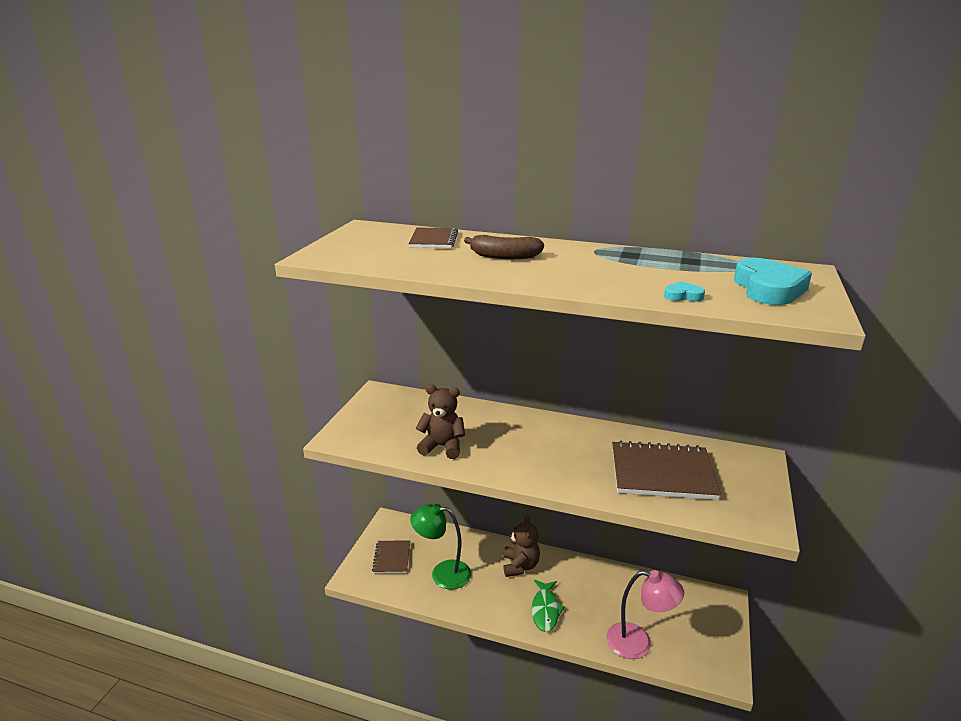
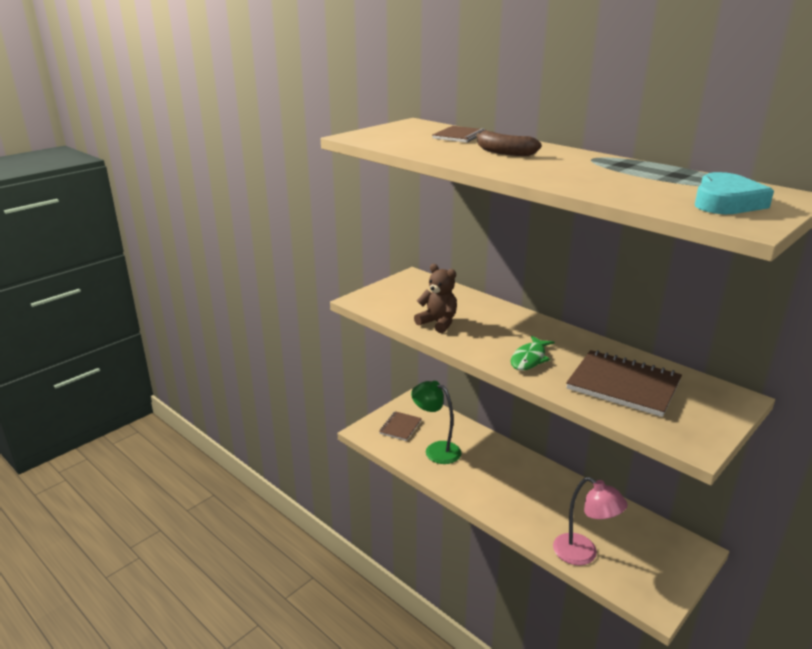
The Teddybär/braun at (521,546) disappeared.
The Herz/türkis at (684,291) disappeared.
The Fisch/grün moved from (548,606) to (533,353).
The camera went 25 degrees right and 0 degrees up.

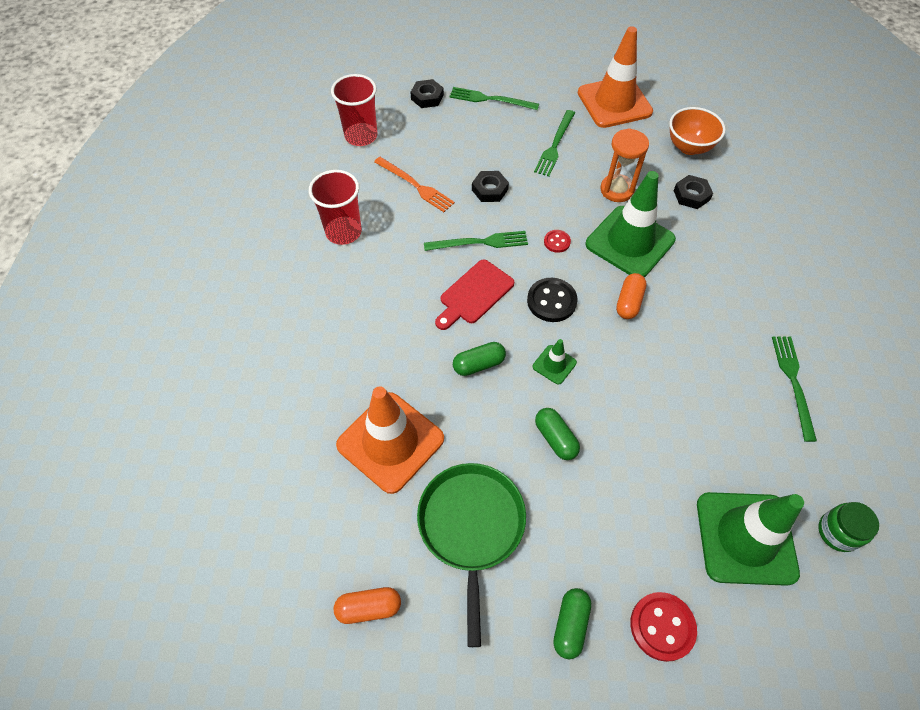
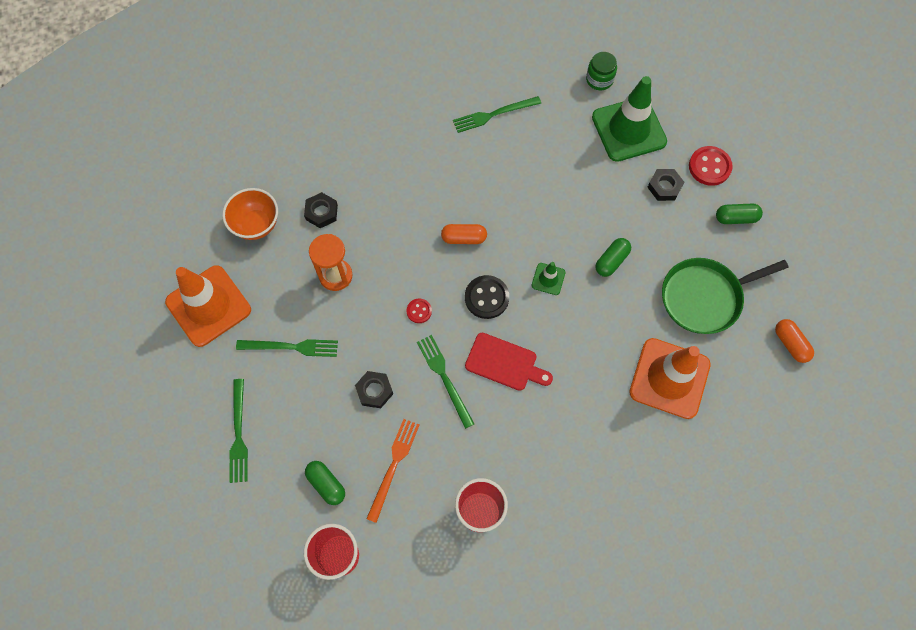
The Leitkegel/grün at (631,224) disappeared.
The Sechskantmutter/schwarz moved from (427,93) to (665,185).
The Kapsel/grün moved from (479,359) to (325,483).
The camera went 110 degrees left and 10 degrees up.

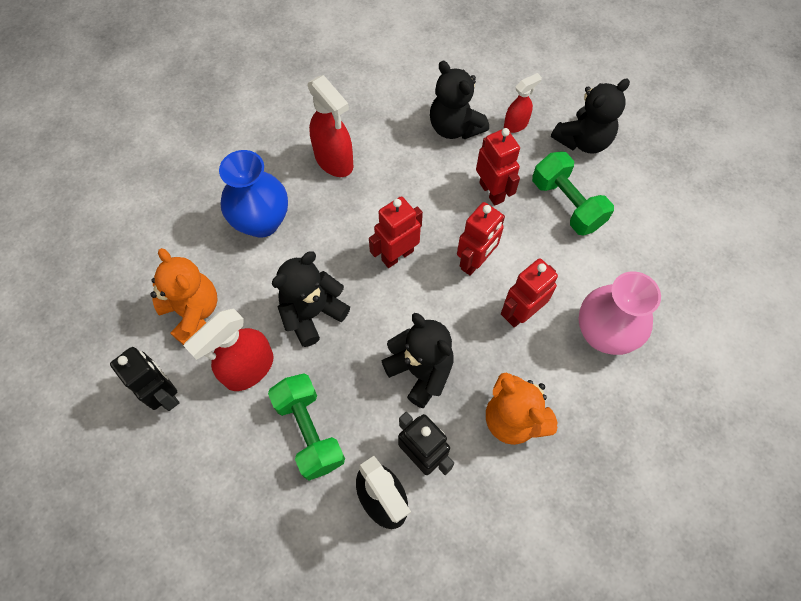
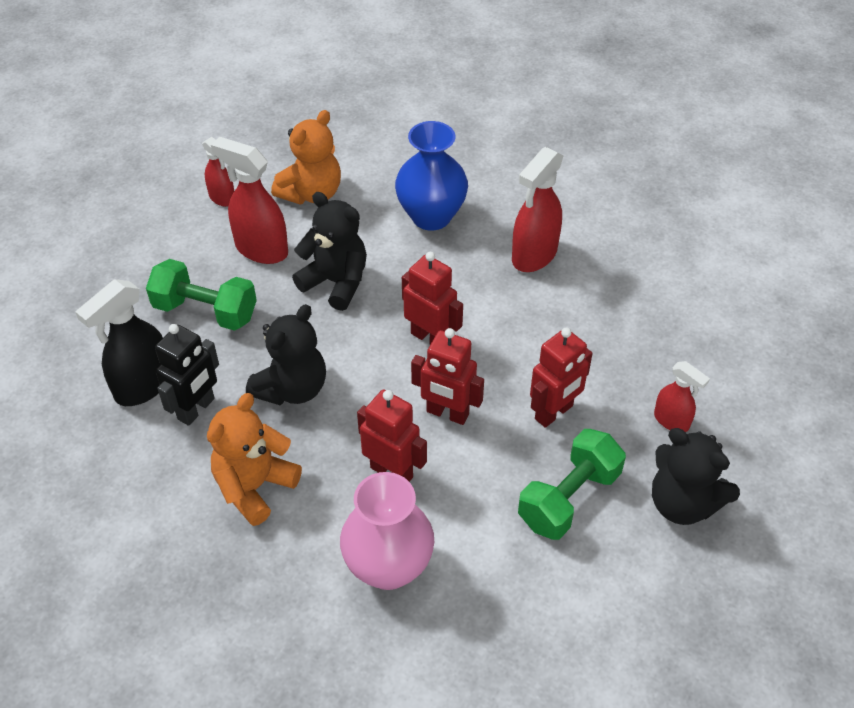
The Teddybär/schwarz at (459,100) disappeared.
The Roboter/schwarz at (145,379) was replaced by the Sprühflasche/rot at (218,172).
The Hantel/grün at (306,426) turned 60 degrees clockwise.
The camera went 75 degrees right and 15 degrees down.

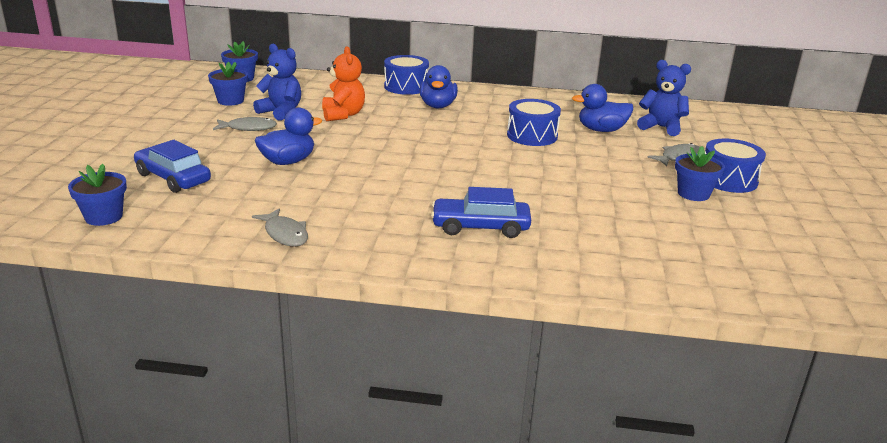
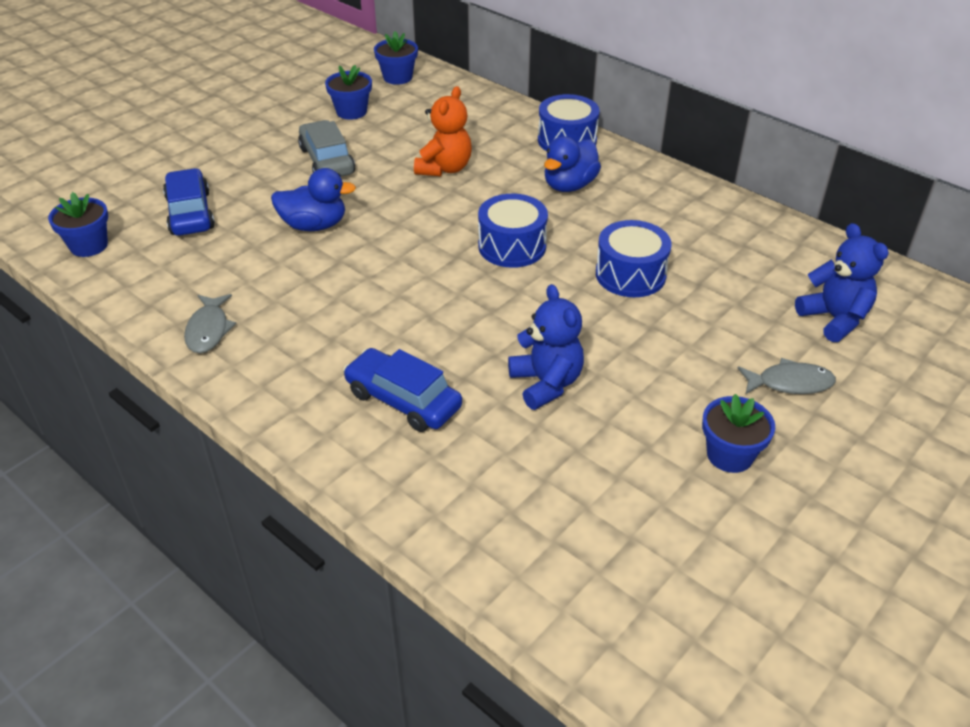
The Ente/blau at (602,108) disappeared.
The Teddybär/blau moved from (277,82) to (546,347).
The Trommel/blau moved from (735,166) to (513,231).
The Fisch/grau at (245,124) was replaced by the Auto/grau at (326,148).
The camera went 35 degrees right and 15 degrees up.

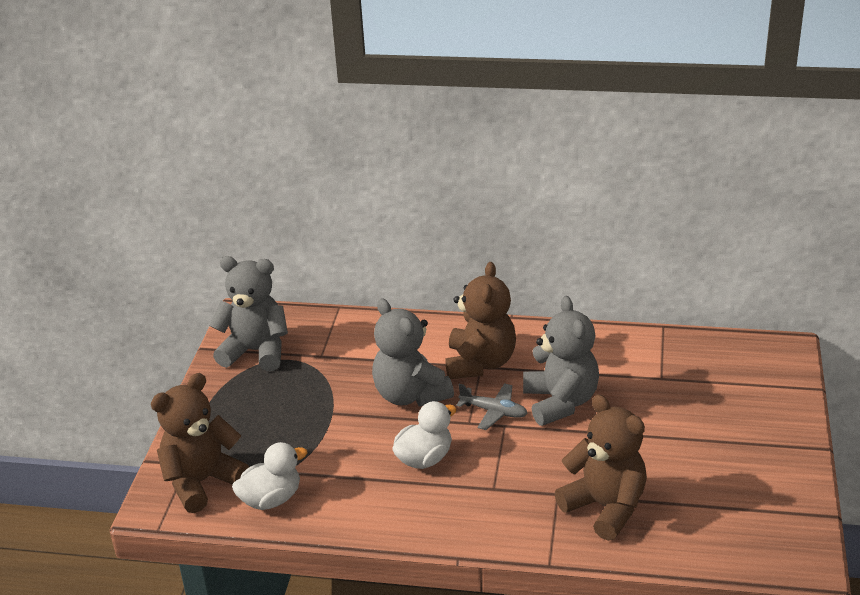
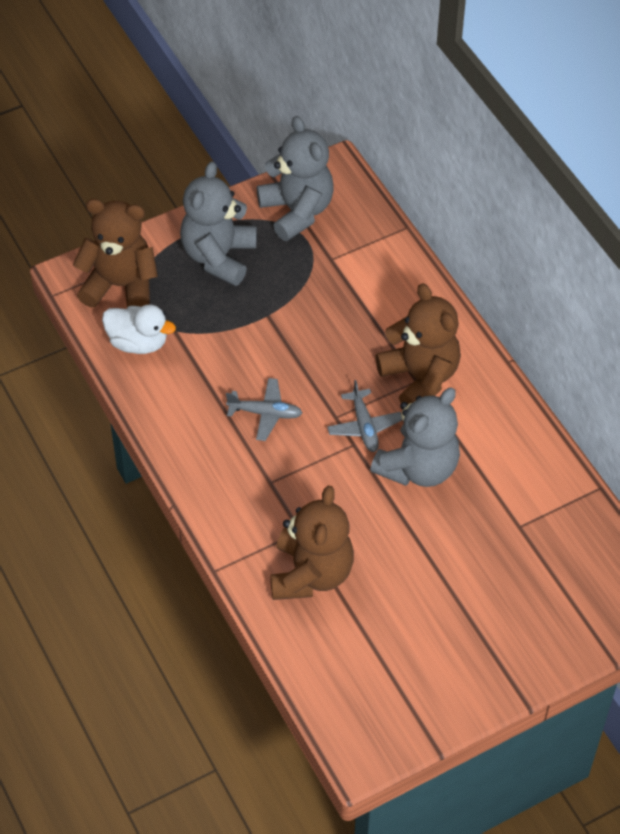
The Teddybär/grau moved from (413,352) to (218,223).
The Ente/weiß at (424,435) was replaced by the Flugzeug/grau at (264,409).
The Teddybär/braun at (480,320) turned 90 degrees counterclockwise.
The camera went 50 degrees right and 20 degrees up.

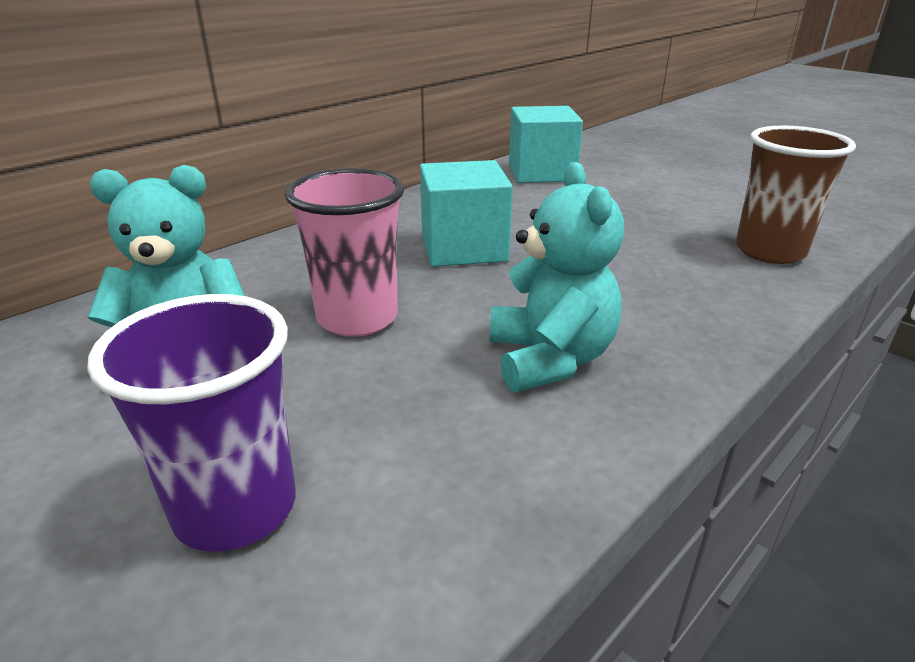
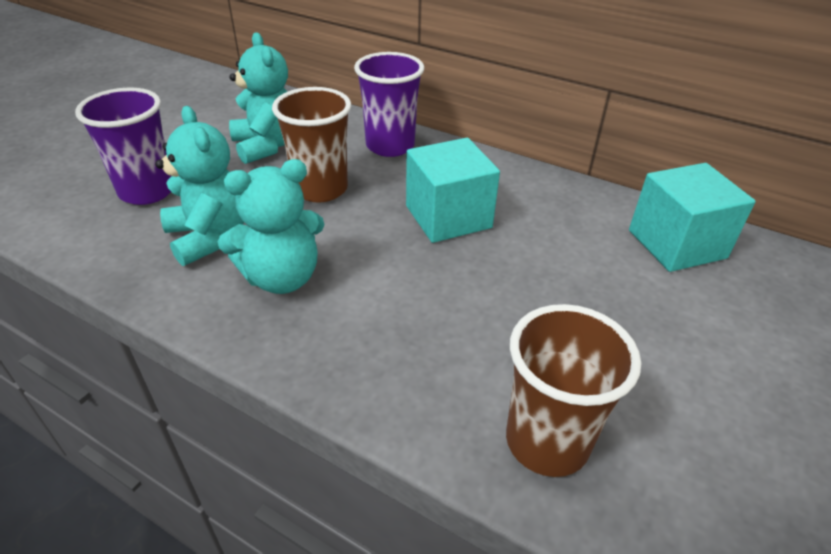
The Teddybär/türkis at (199,186) appeared.
The Becher/lila at (389,104) appeared.
The Becher/rosa at (344,252) became the Becher/braun at (312,145).
The camera went 75 degrees right and 10 degrees up.

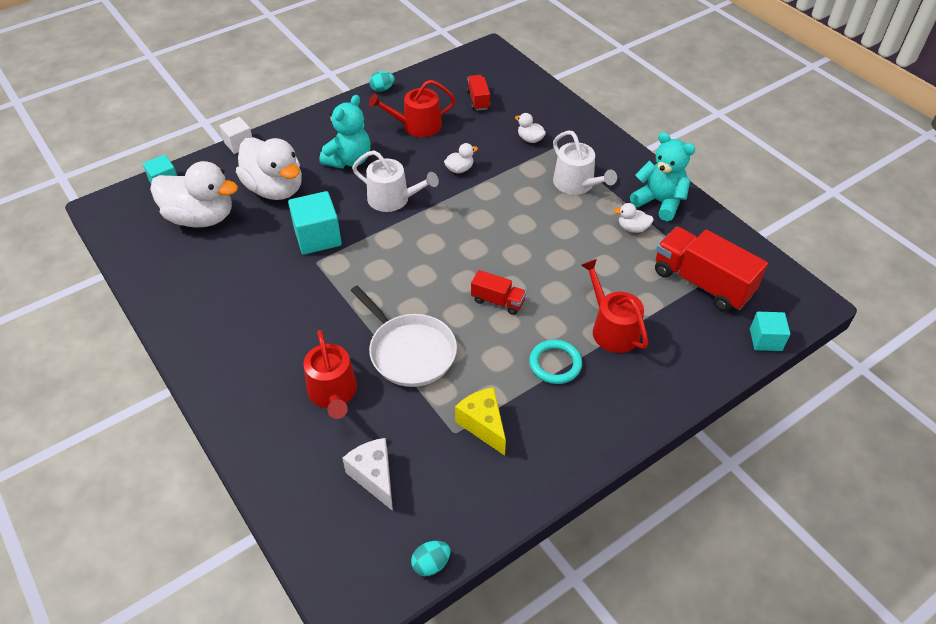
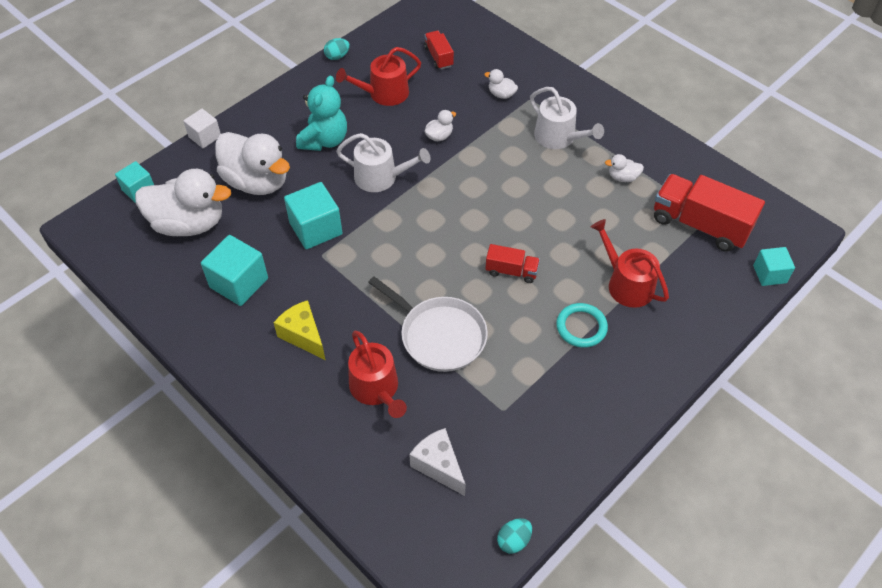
The Teddybär/türkis at (662,176) disappeared.
The Kubus/türkis at (234,270) appeared.
The Käse/gelb moved from (480,421) to (299,330).
The camera went 10 degrees left and 5 degrees up.

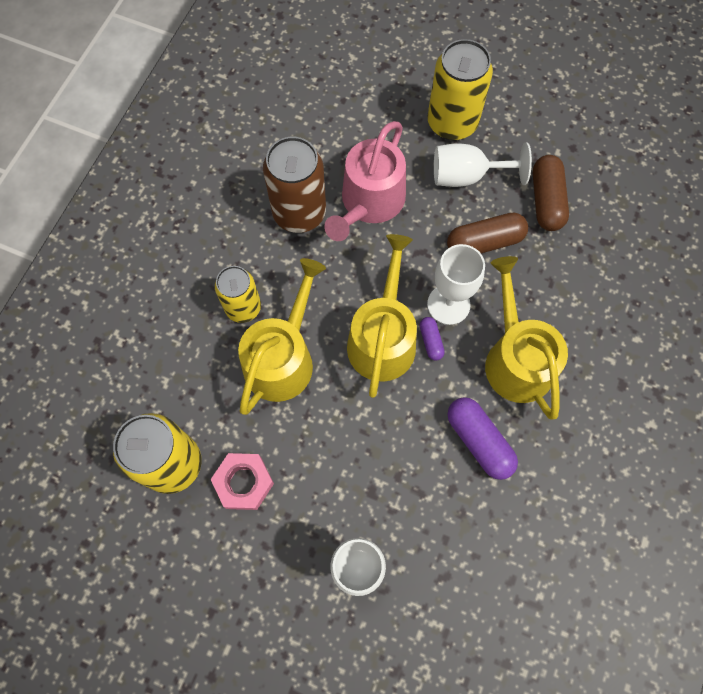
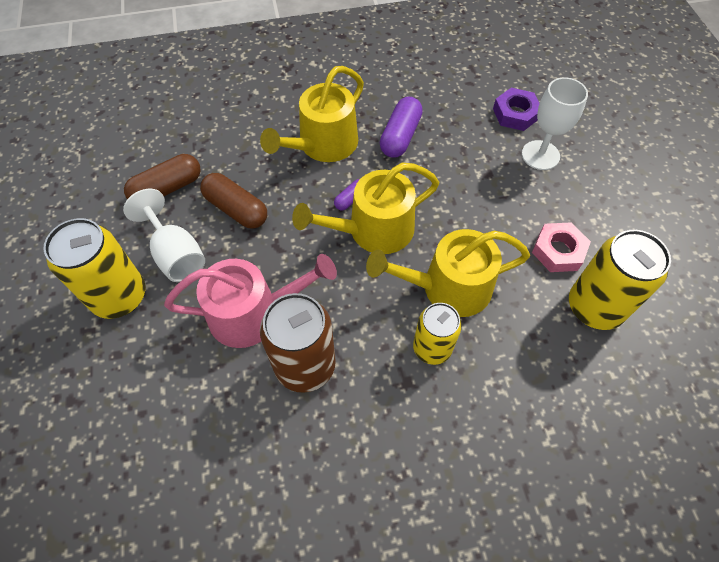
The Kelch/weiß at (456,284) disappeared.
The Sechskantmutter/lila at (516,109) appeared.
The camera went 125 degrees left and 10 degrees down.

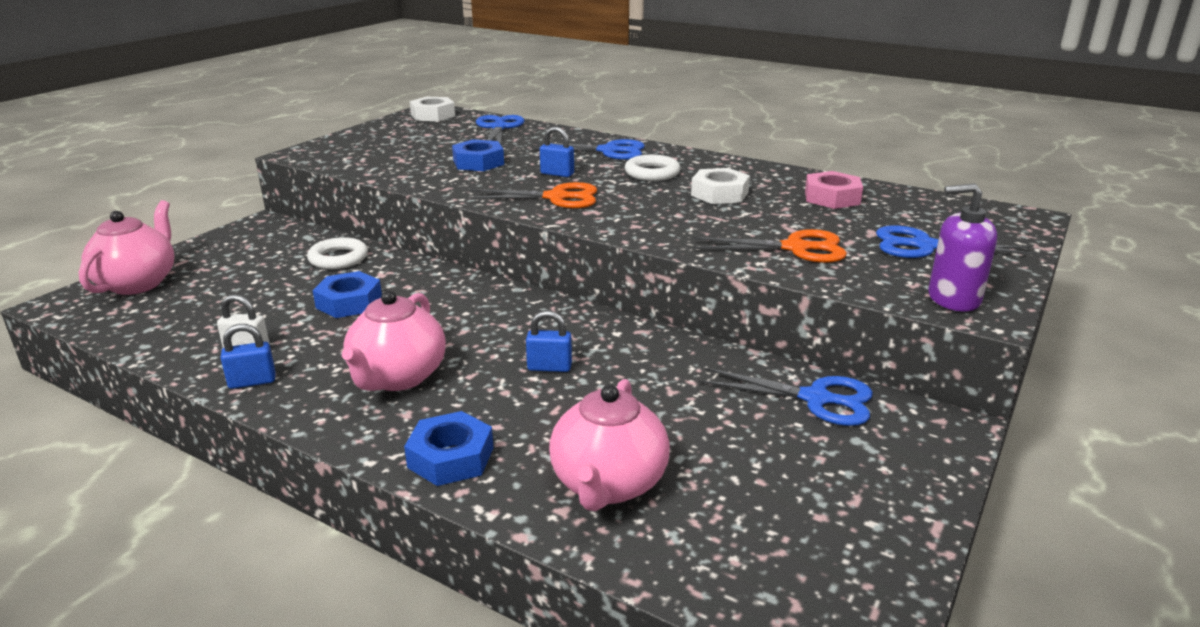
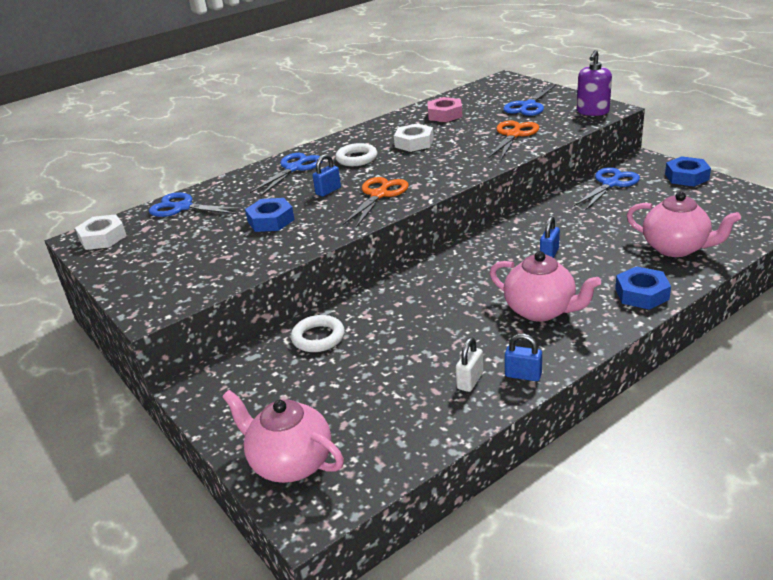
The Sechskantmutter/blau moved from (347,294) to (688,171).
The Vorhängeschloss/blau at (248,356) turned 75 degrees counterclockwise.
The camera went 65 degrees left and 5 degrees up.

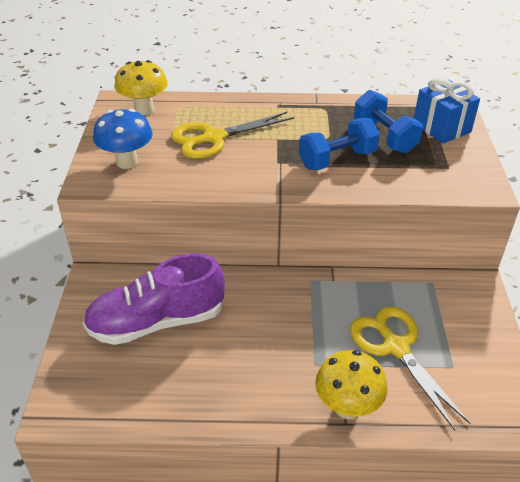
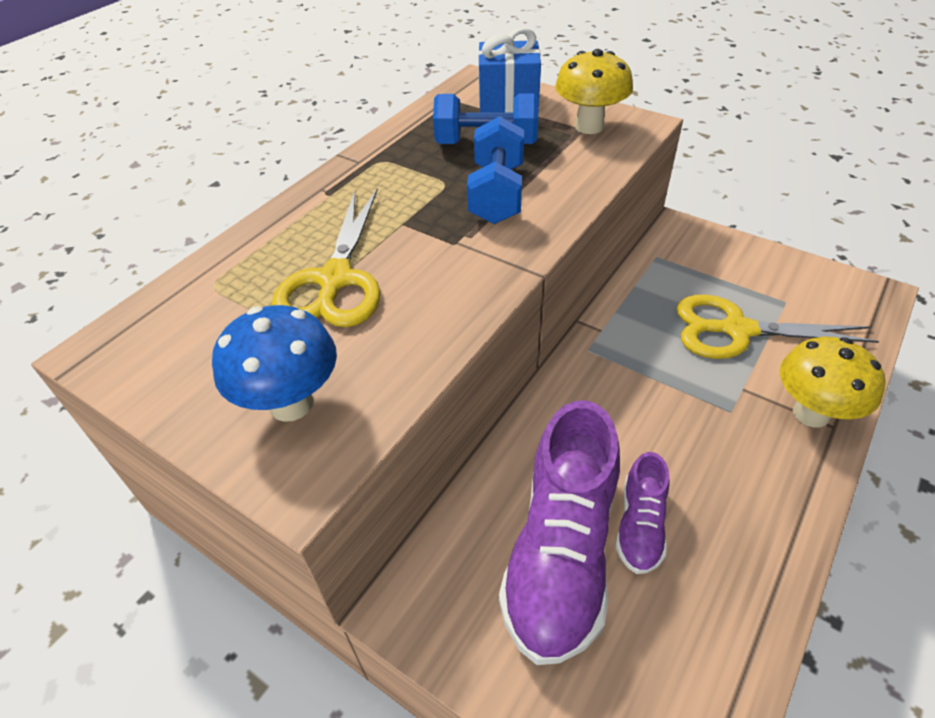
The Schuh/lila at (643,513) appeared.
The Pilz/gelb moved from (141,87) to (594,91).
The camera went 55 degrees left and 5 degrees up.

